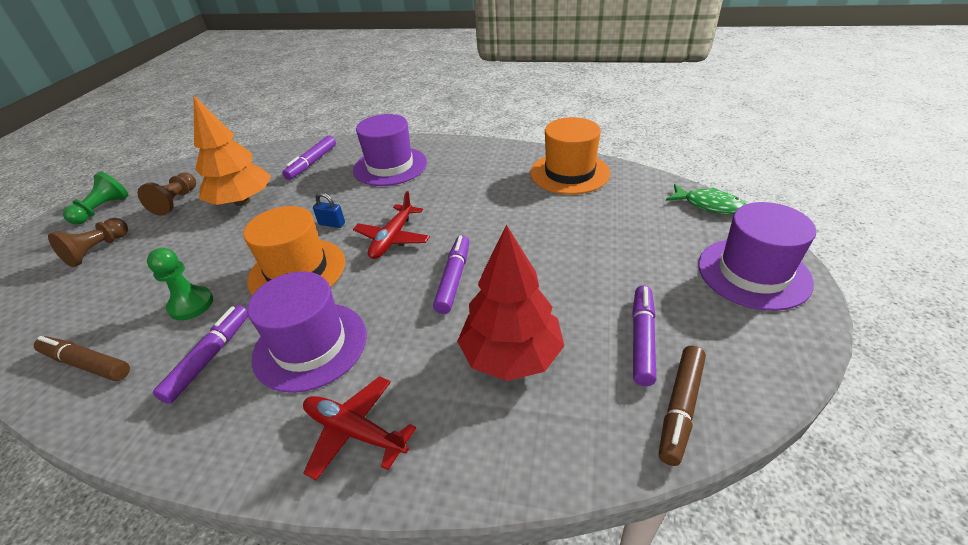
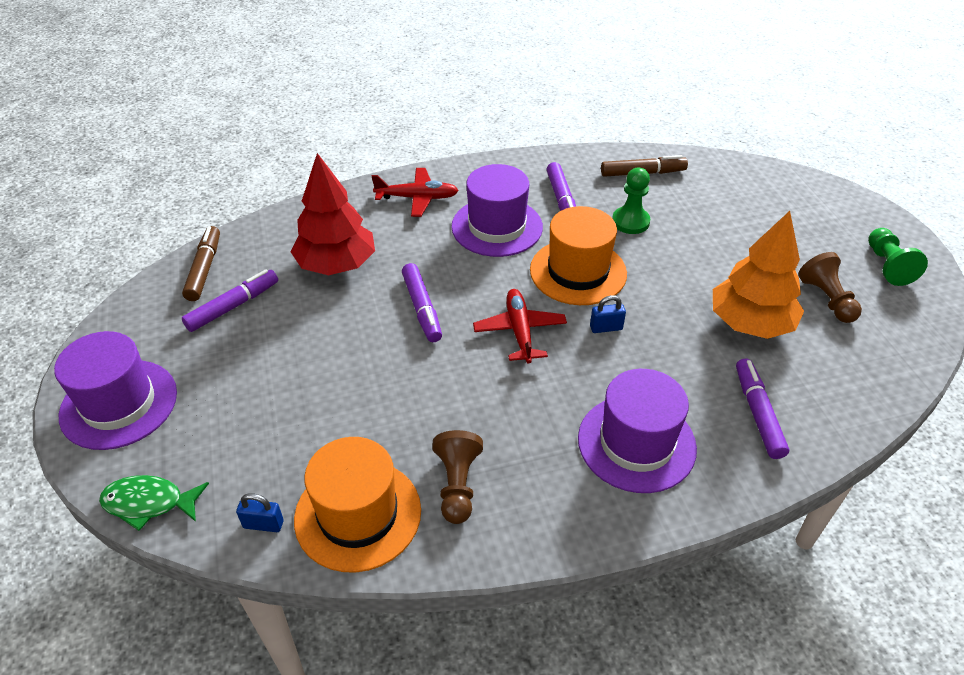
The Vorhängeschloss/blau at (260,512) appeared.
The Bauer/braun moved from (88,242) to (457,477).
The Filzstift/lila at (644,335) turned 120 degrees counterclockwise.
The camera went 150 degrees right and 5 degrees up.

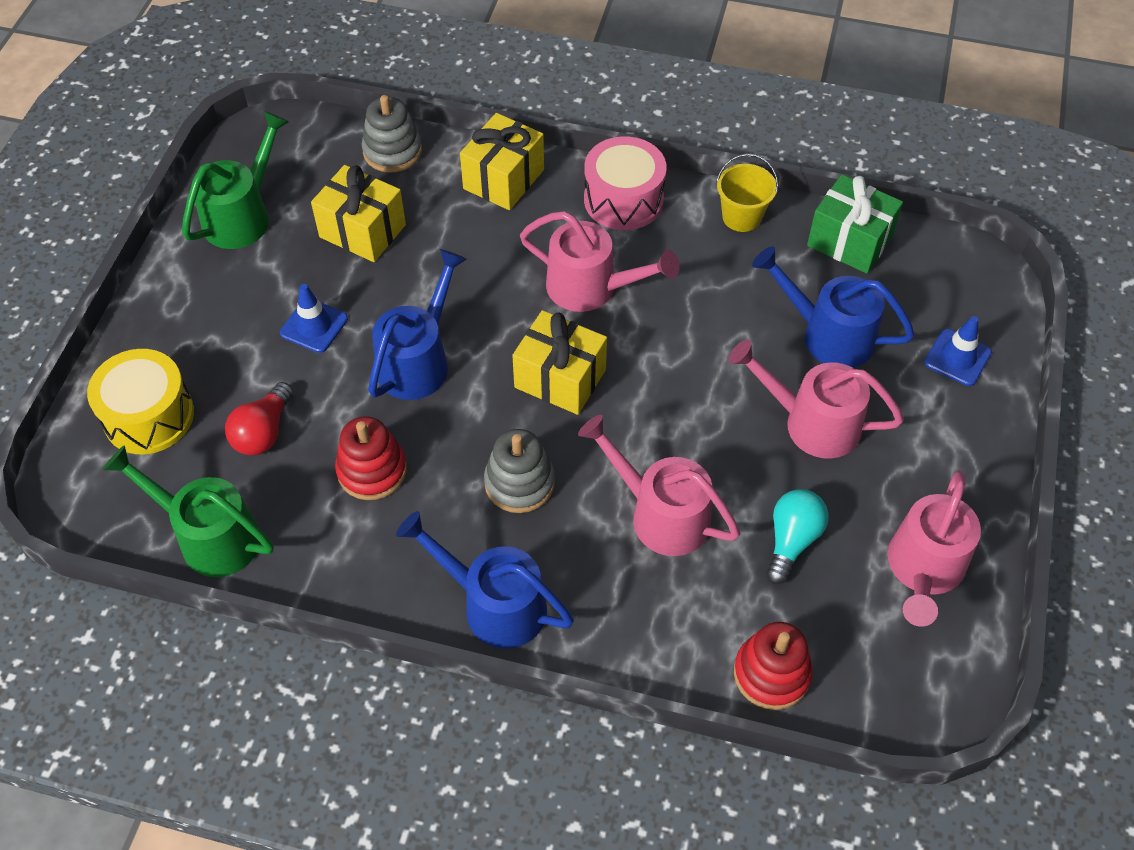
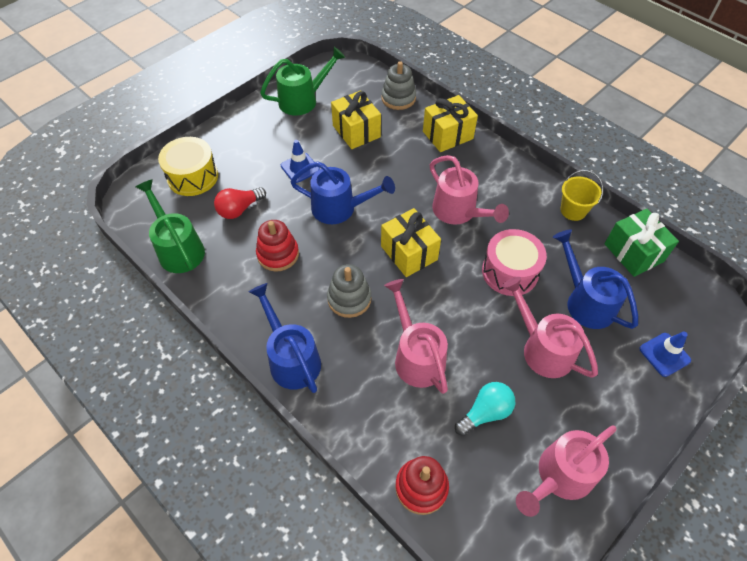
The Trommel/rosa moved from (625,183) to (514,262).
The Gießkanne/blau at (417,324) turned 45 degrees clockwise.
The camera went 30 degrees right and 0 degrees up.

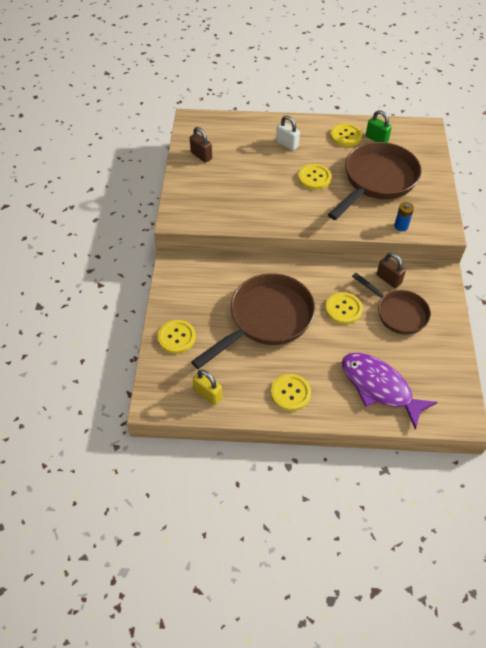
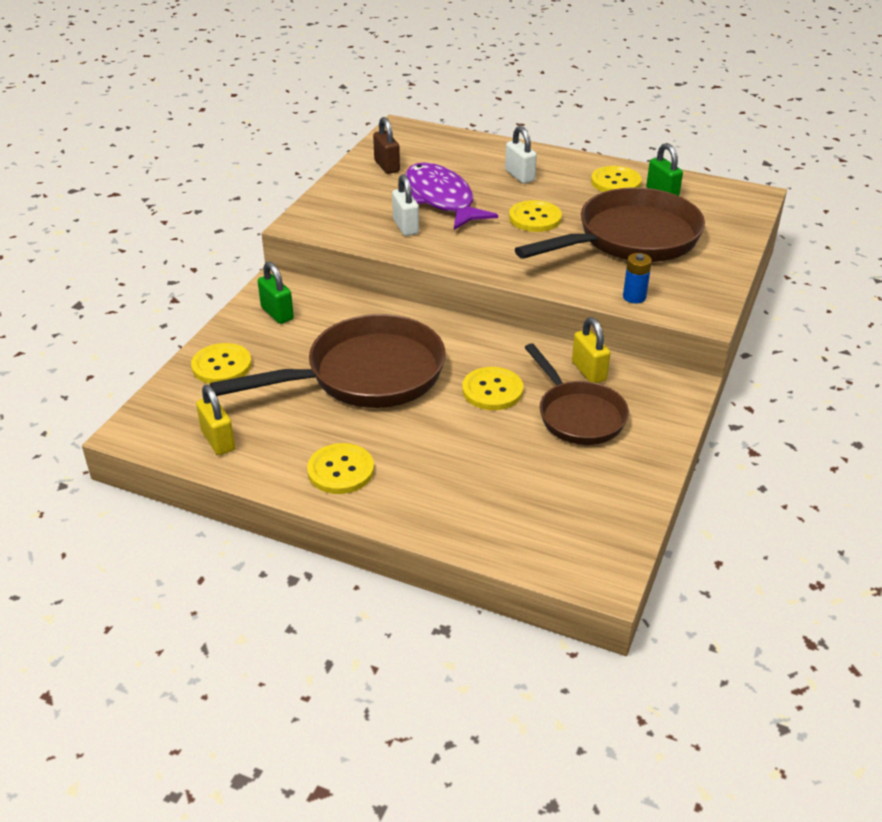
The Vorhängeschloss/grün at (276,292) appeared.
The Vorhängeschloss/weiß at (405,205) appeared.
The Fisch/lila moved from (389,391) to (451,196).
The Vorhängeschloss/braun at (391,270) became the Vorhängeschloss/gelb at (591,350).
The camera went 20 degrees right and 15 degrees down.

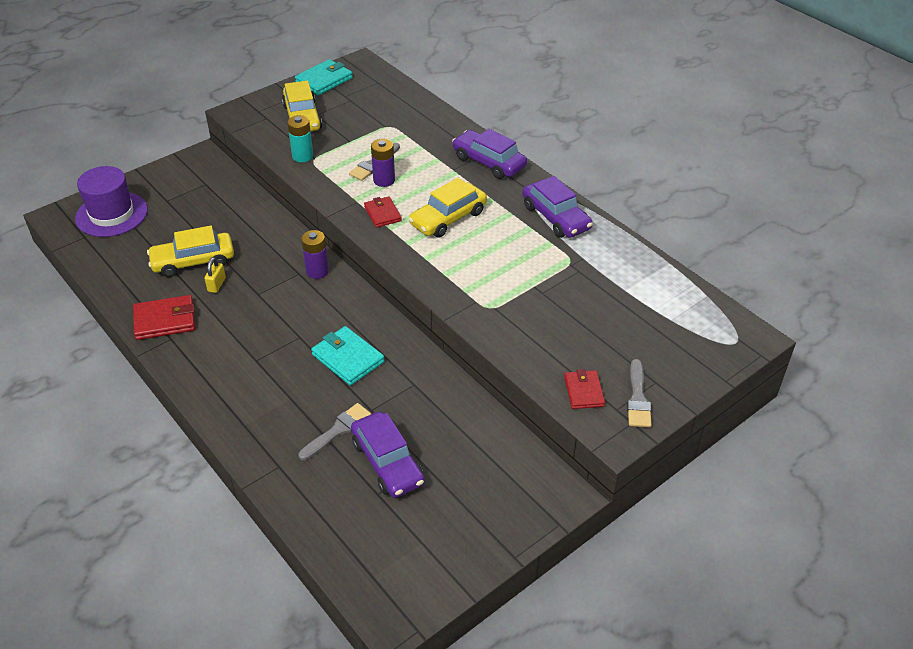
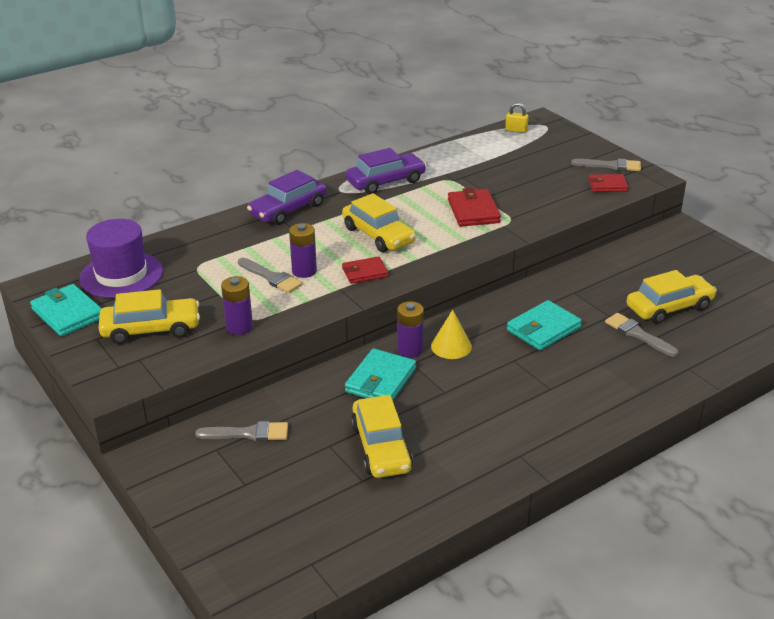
The Pinsel/grau at (241,431) appeared.
The Geldbörse/türkis at (380,374) appeared.
The Kegel/gelb at (451,334) appeared.
The Hut/lila moved from (111,201) to (121,258).
The Geldbörse/rot moved from (164,317) to (474,207).
The Vorhängeschloss/gelb moved from (215,275) to (517,118).
The Batterie/türkis at (300,138) became the Batterie/lila at (237,305).
The Auto/lila at (388,455) became the Auto/gelb at (671,297).
The camera went 85 degrees left and 10 degrees down.

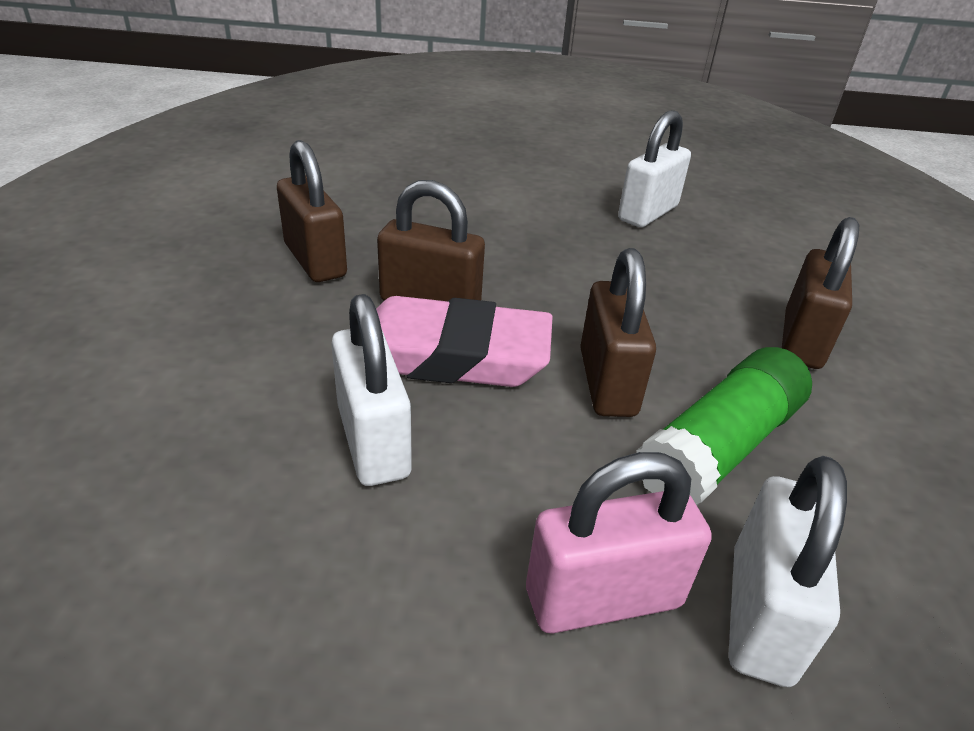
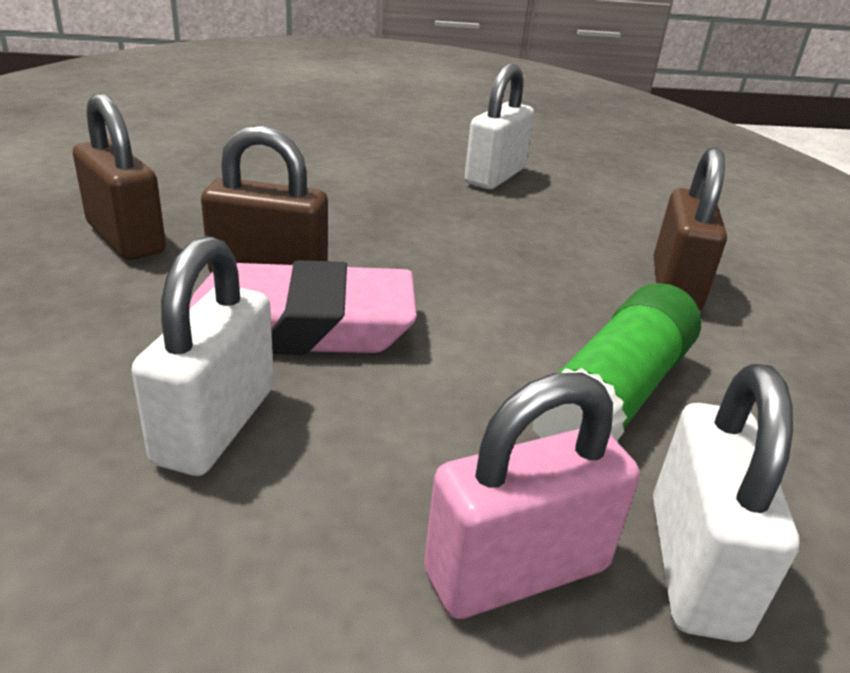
The Vorhängeschloss/braun at (618,332) disappeared.
The Vorhängeschloss/weiß at (371,390) turned 45 degrees clockwise.
The camera went 10 degrees left and 5 degrees down.

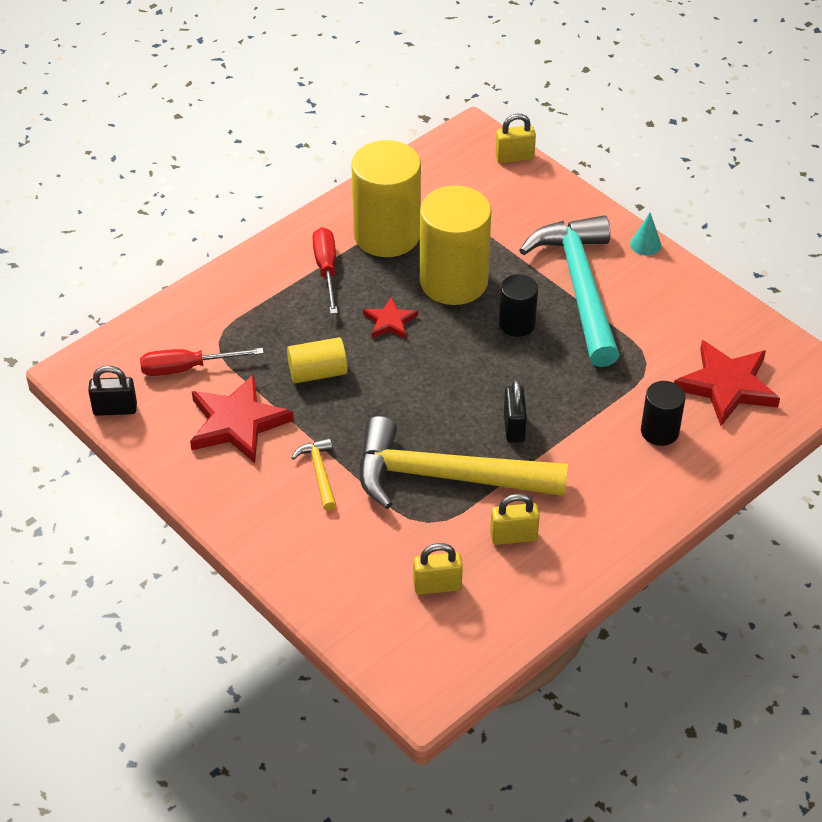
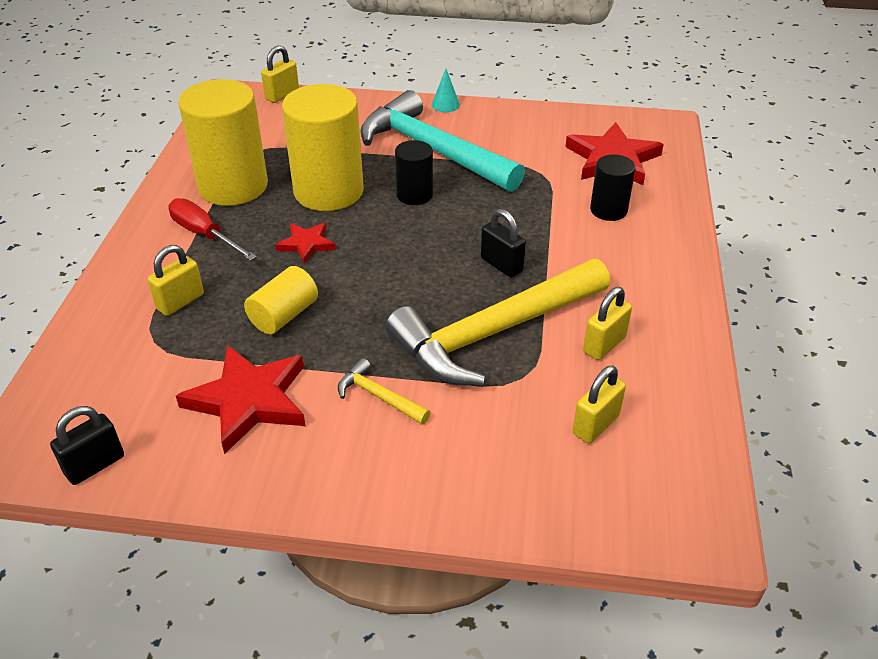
The Schraubenzieher/rot at (202,362) disappeared.
The Vorhängeschloss/gelb at (176,280) appeared.
The camera went 40 degrees left and 5 degrees down.

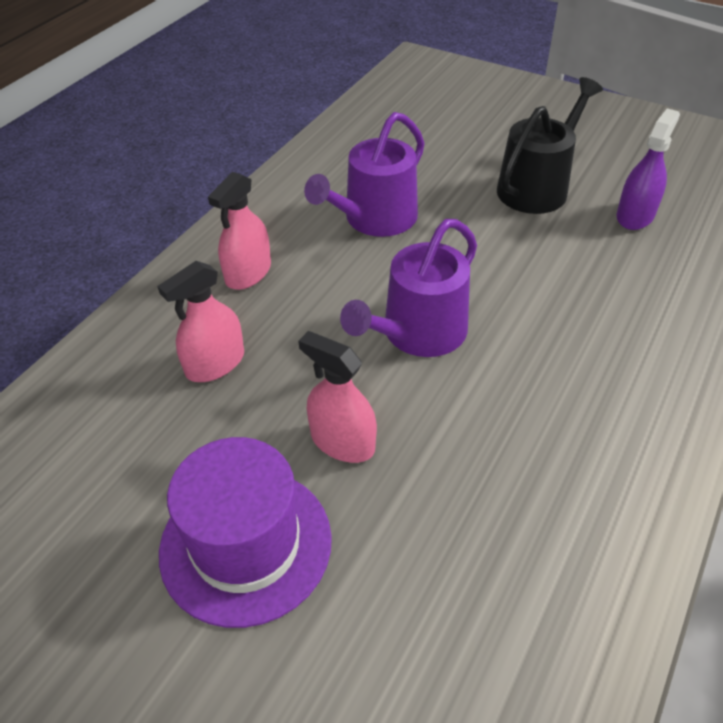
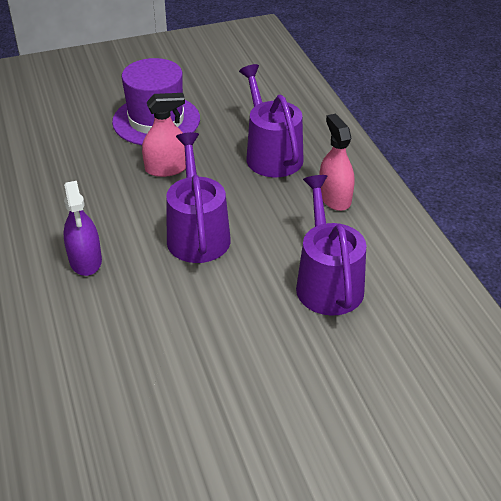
The Gießkanne/schwarz at (550,145) disappeared.
The Sprühflasche/lila moved from (648,169) to (82,228).
The Sprühflasche/rosa at (200,321) was replaced by the Gießkanne/lila at (271,120).
The camera went 130 degrees right and 5 degrees down.

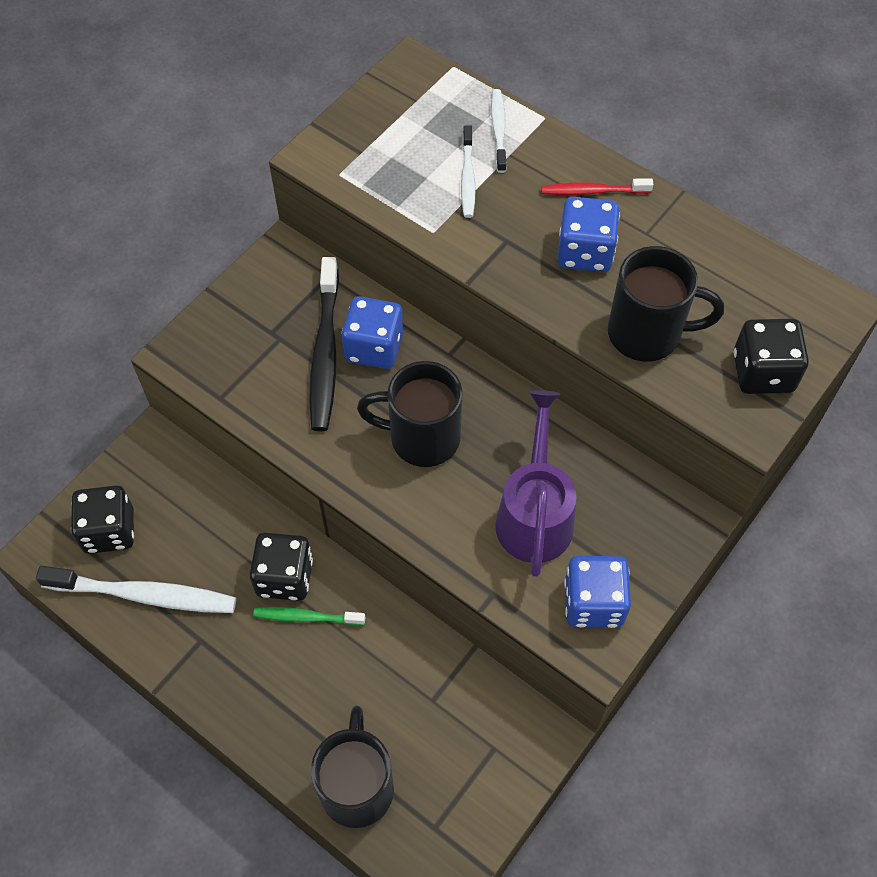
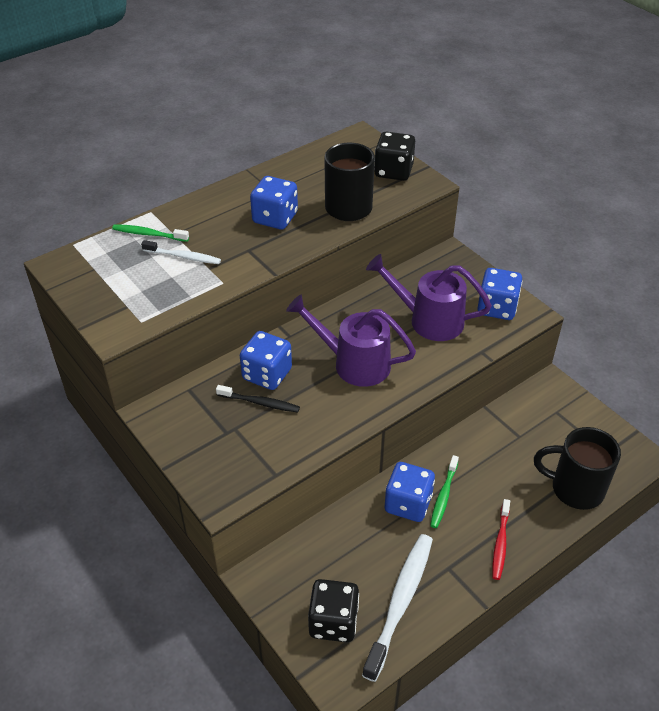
The Zahnbürste/rot moved from (597,186) to (501,539).
The Tasse/schwarz at (409,414) was replaced by the Gießkanne/lila at (351,341).
The Spielwürfel/schwarz at (281,567) became the Spielwürfel/blau at (410,492).
The Zahnbürste/weiß at (499,131) became the Zahnbürste/grün at (150,233).
The Zahnbürste/schwarz at (324,344) changed to 0.56 times the size.
The camera went 75 degrees left and 15 degrees down.

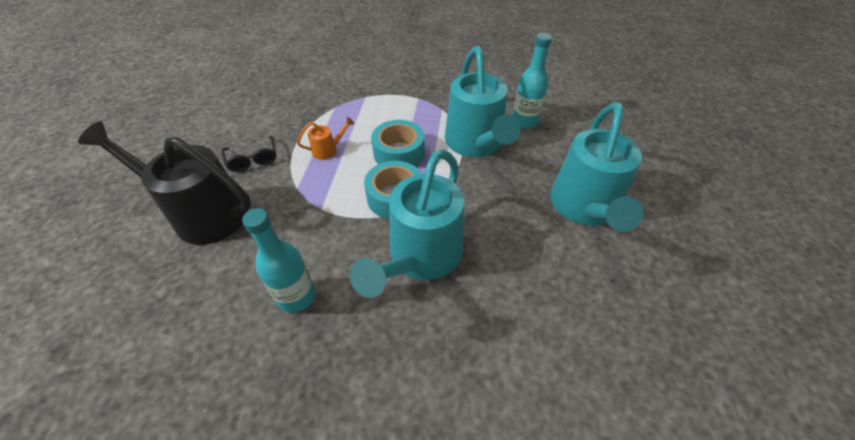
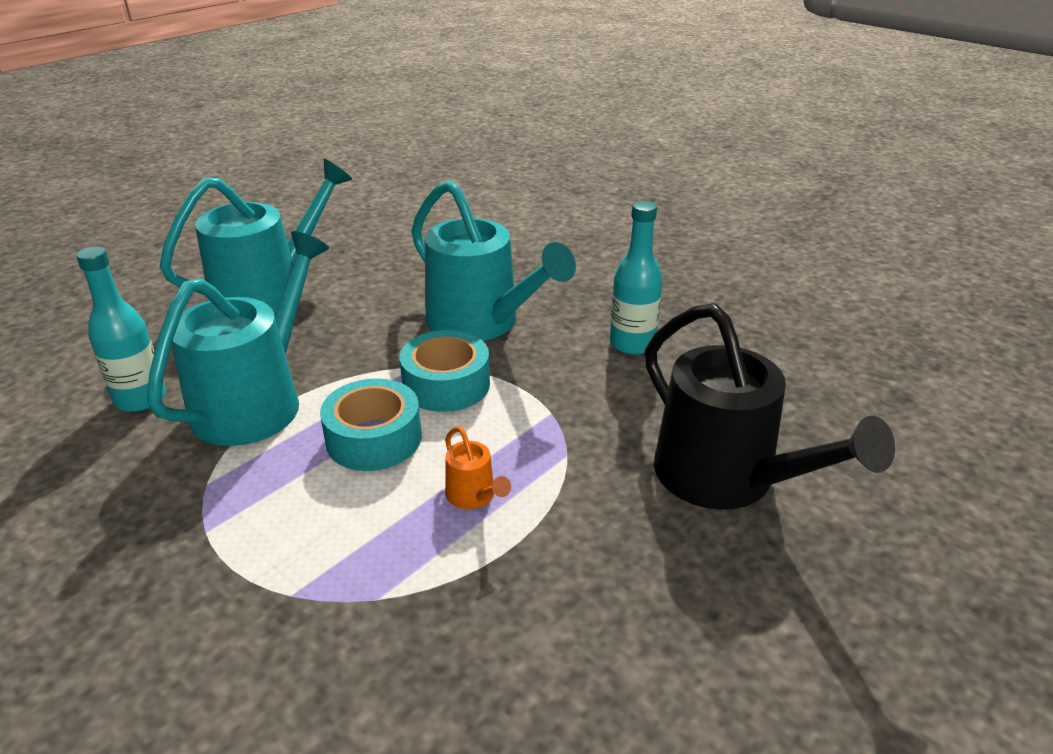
The Brille/schwarz at (248,154) disappeared.
The Gießkanne/orange at (325,138) turned 135 degrees counterclockwise.
The Gießkanne/türkis at (407,223) turned 75 degrees clockwise.
The camera went 145 degrees left and 15 degrees down.

